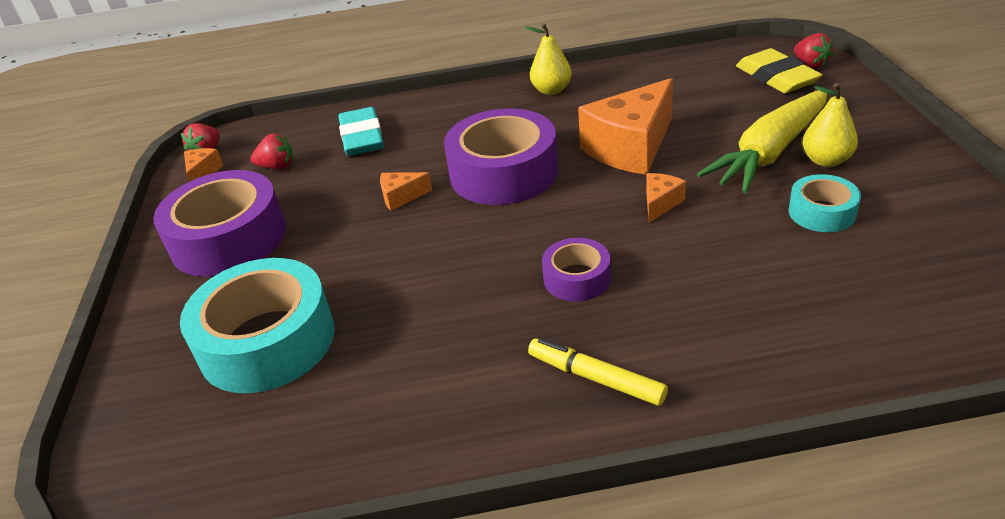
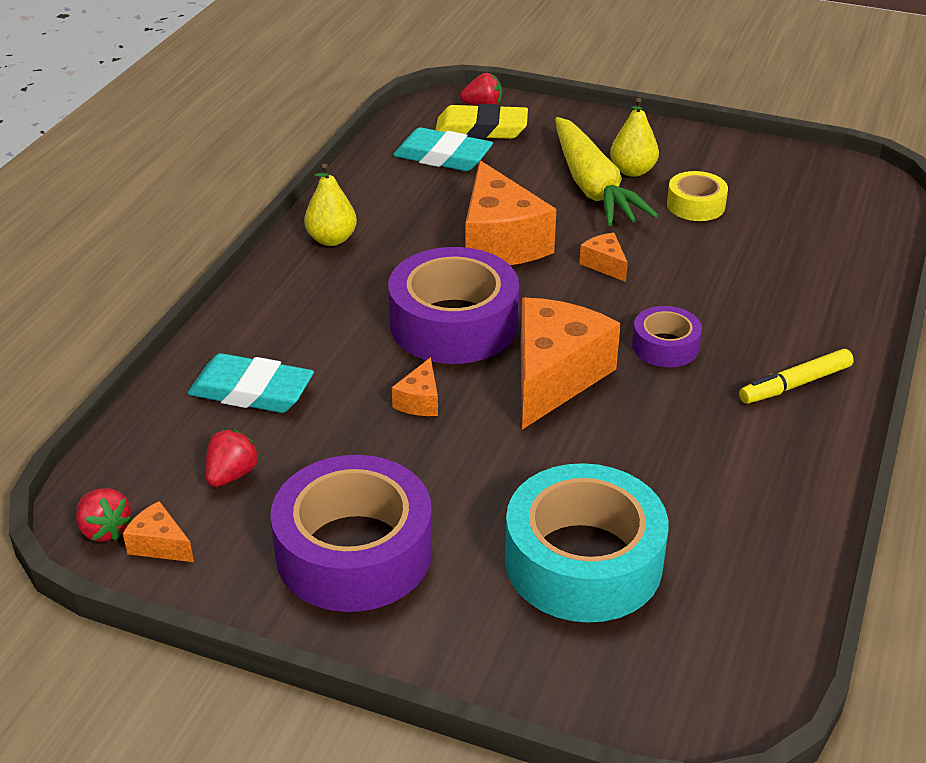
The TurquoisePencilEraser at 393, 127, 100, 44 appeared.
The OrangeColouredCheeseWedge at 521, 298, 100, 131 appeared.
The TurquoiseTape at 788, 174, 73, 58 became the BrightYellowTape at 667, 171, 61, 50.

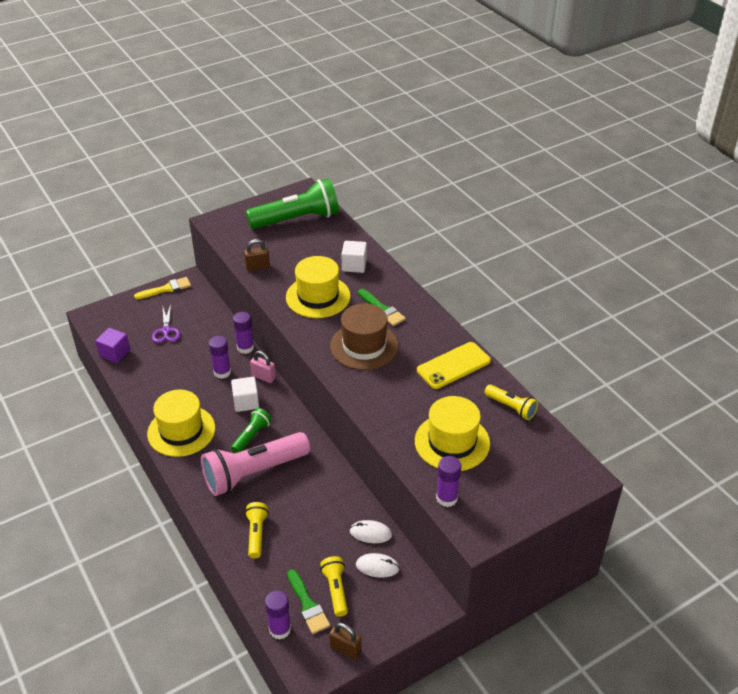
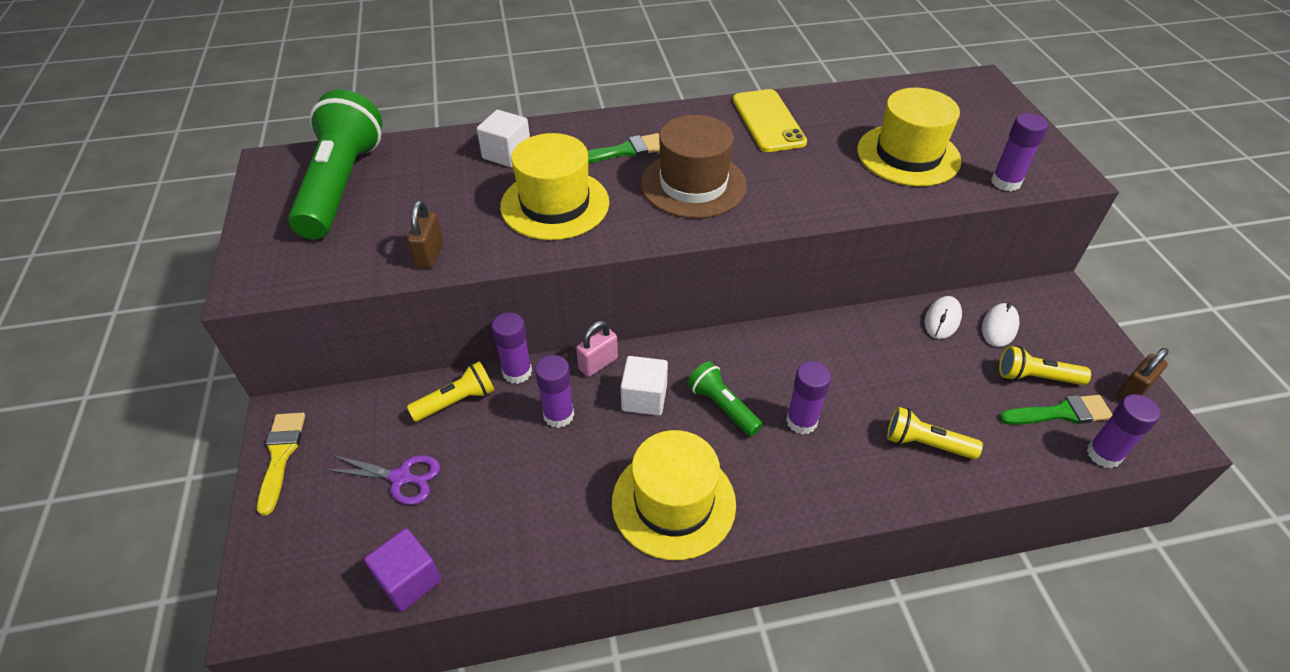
The BrightYellowPocketTorch moved from 484, 385, 54, 35 to 407, 361, 88, 61.
The PinkPocketTorch at 201, 432, 109, 64 was replaced by the VioletGlue at 786, 361, 45, 74.

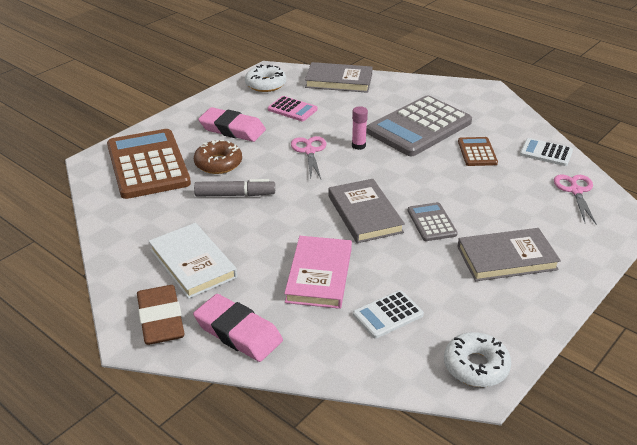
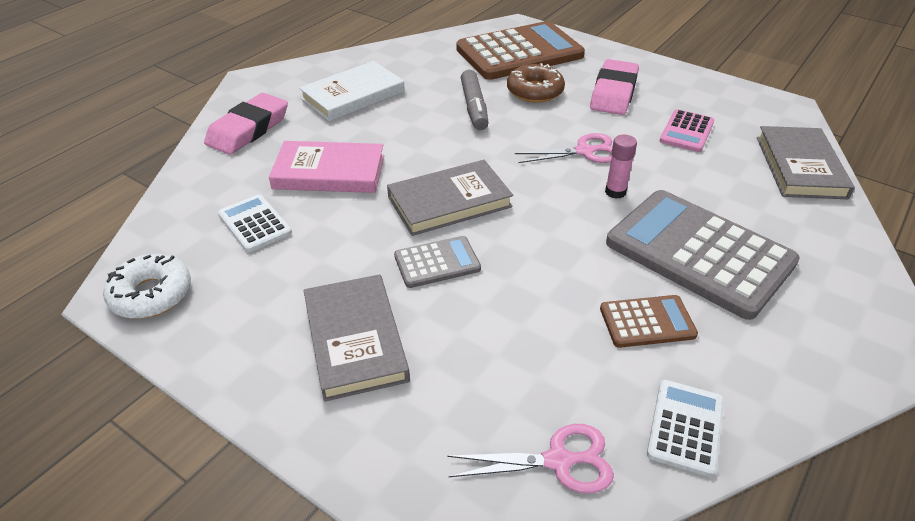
The RussetPencilEraser at 137, 285, 48, 60 disappeared.
The SnowWhiteGlazedDonut at 245, 65, 41, 27 disappeared.

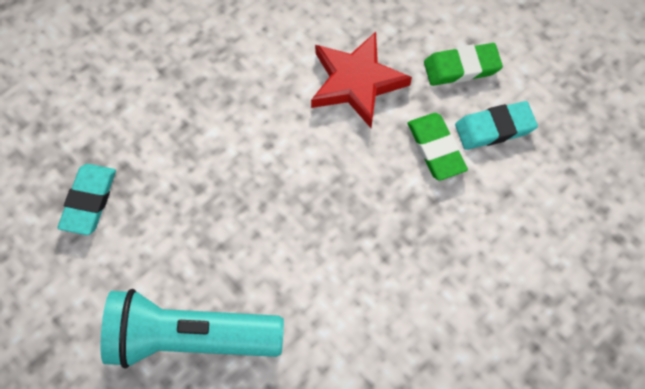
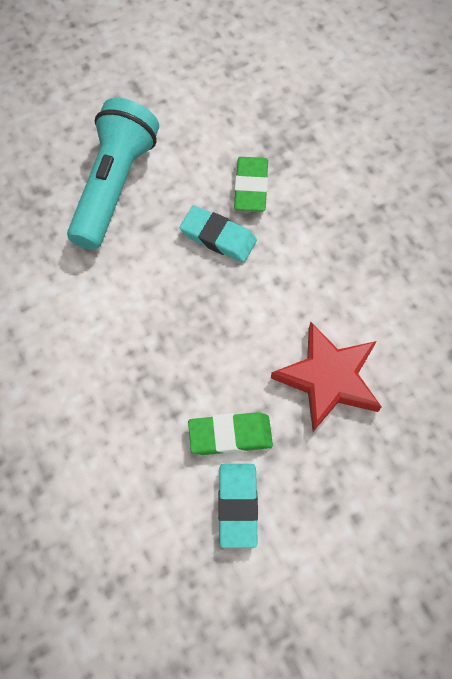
The TurquoisePencilEraser moved from 58, 164, 58, 71 to 180, 206, 77, 57.
The LeafGreenPencilEraser moved from 424, 43, 79, 43 to 234, 157, 34, 54.

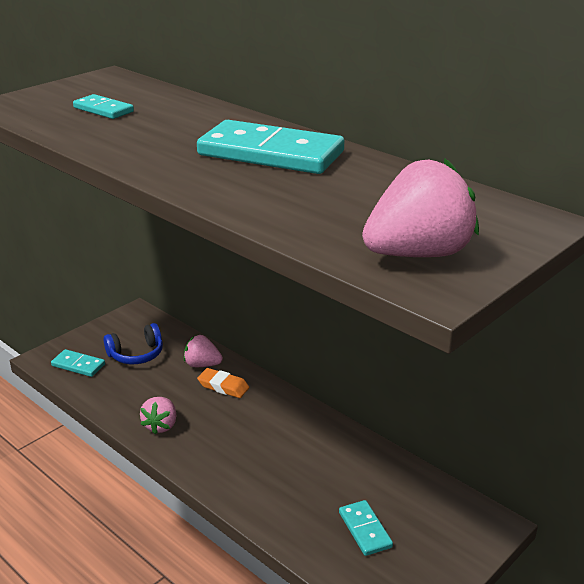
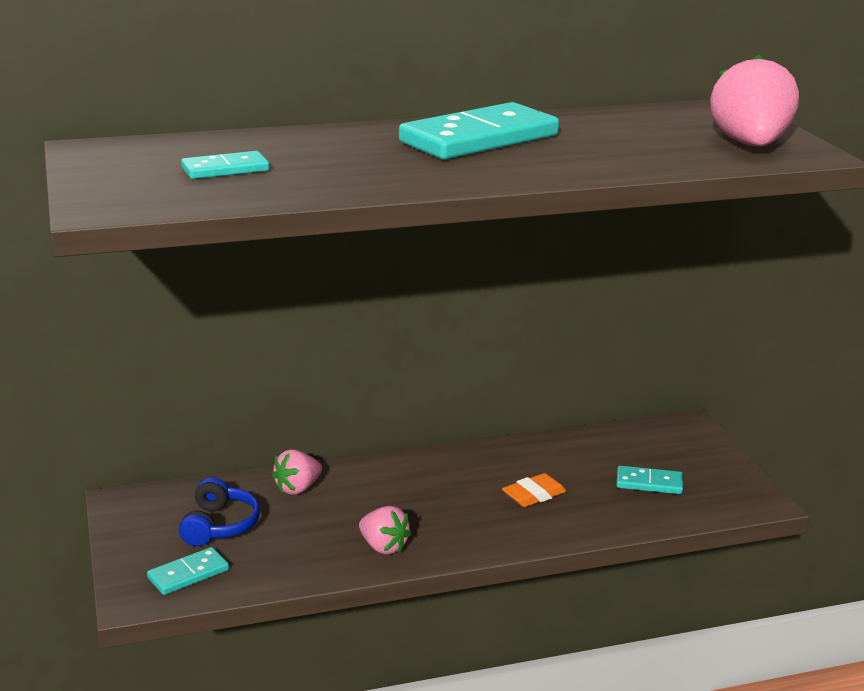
The OrangeColouredPencilEraser moved from 197, 368, 52, 30 to 502, 473, 65, 34.

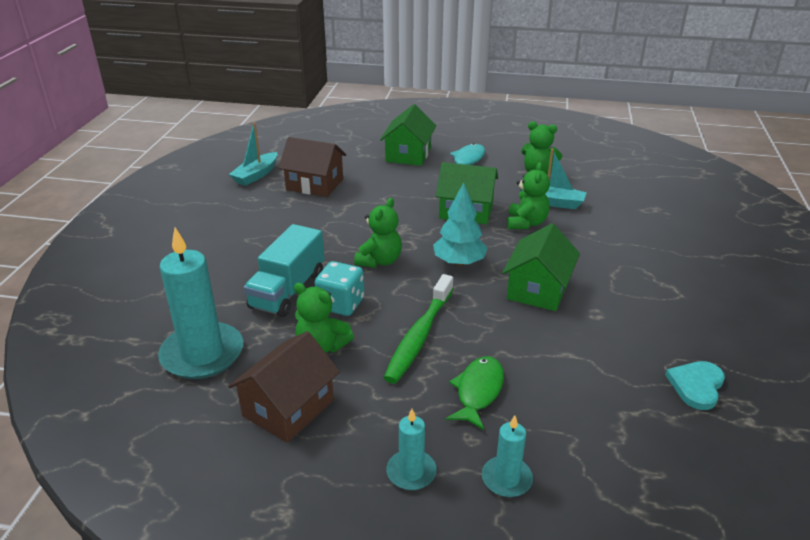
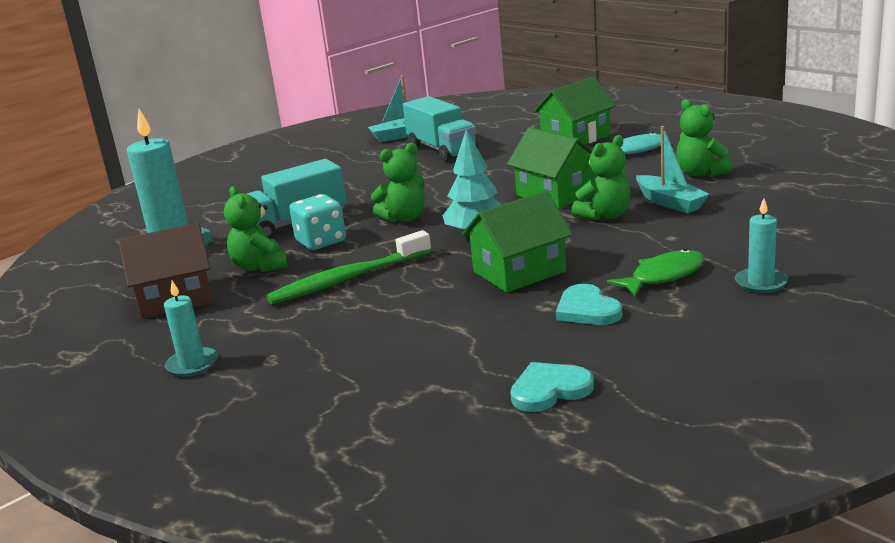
The TurquoiseHeartShape at 556, 284, 66, 41 appeared.
The LeafGreenFishFigure moved from 446, 356, 58, 74 to 607, 249, 98, 48.
The TurquoiseCandle moved from 482, 415, 51, 82 to 735, 198, 53, 95.
The RussetToyHouse at 279, 137, 67, 60 was replaced by the TurquoiseTruck at 403, 96, 75, 66.

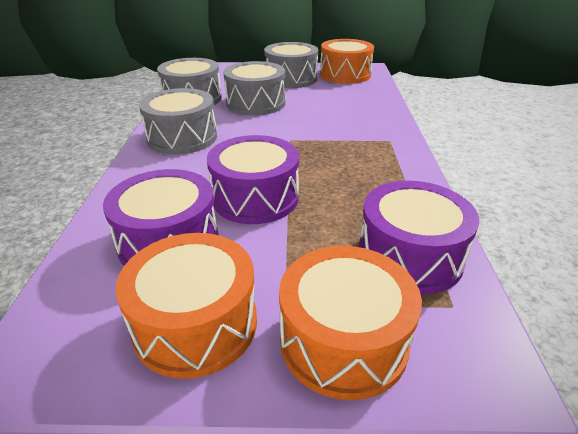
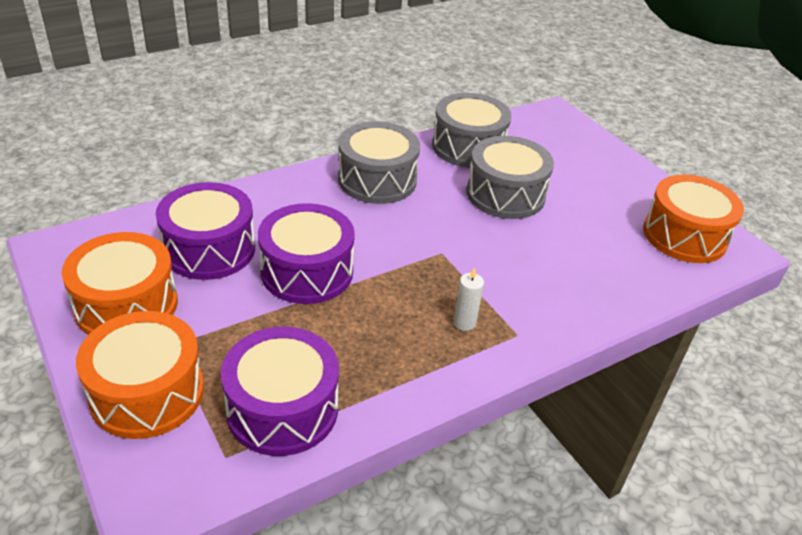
The AshGreyToyDrum at 264, 42, 54, 46 disappeared.
The SnowWhiteCandle at 453, 267, 31, 64 appeared.

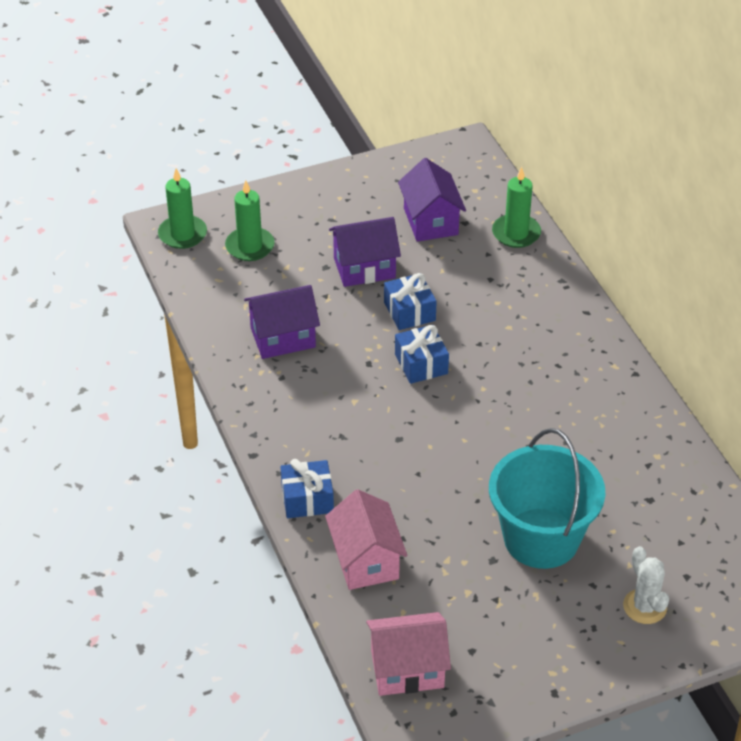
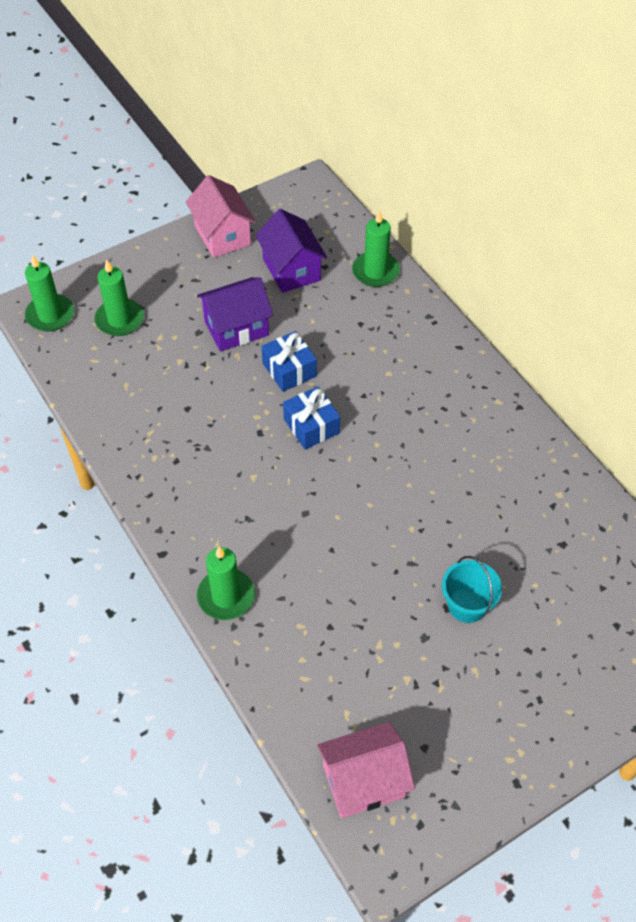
The VioletToyHouse at 244, 285, 76, 74 disappeared.
The SnowWhiteSaguaroCactus at 623, 546, 46, 78 disappeared.
The PinkToyHouse moved from 325, 489, 82, 101 to 186, 175, 70, 83.
The BlueWrappedGift at 281, 459, 53, 59 was replaced by the LeafGreenCandle at 197, 547, 58, 73.
The TurquoiseSandBucket at 489, 428, 116, 141 changed to 0.52 times the size.

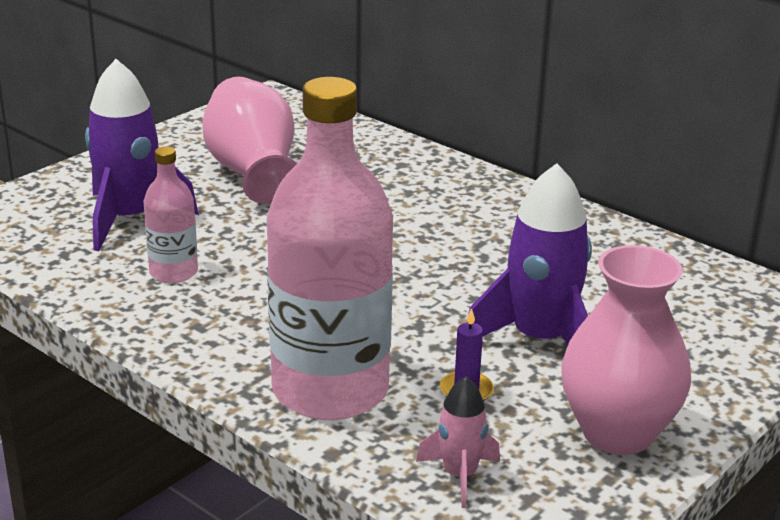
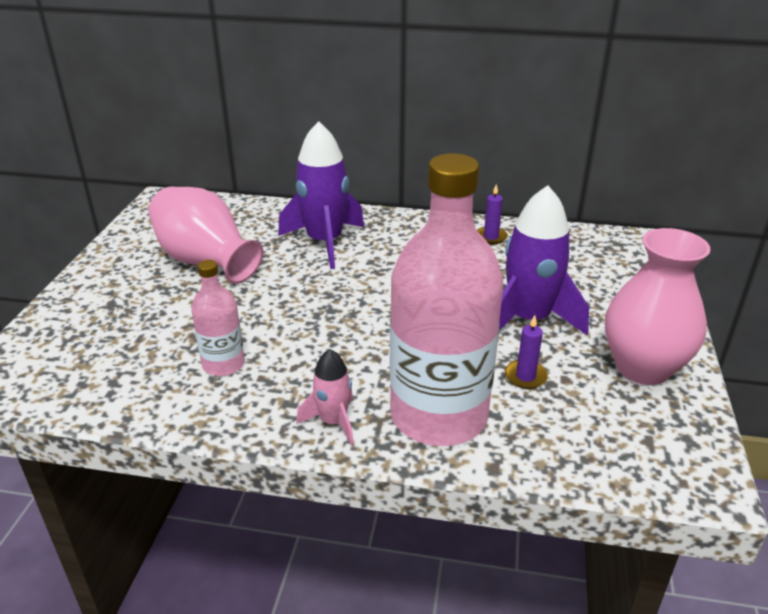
The VioletCandle at 477, 184, 31, 60 appeared.
The VioletRocket moved from 85, 59, 114, 192 to 278, 121, 86, 148.
The PinkRocket moved from 416, 377, 84, 131 to 296, 349, 58, 96.

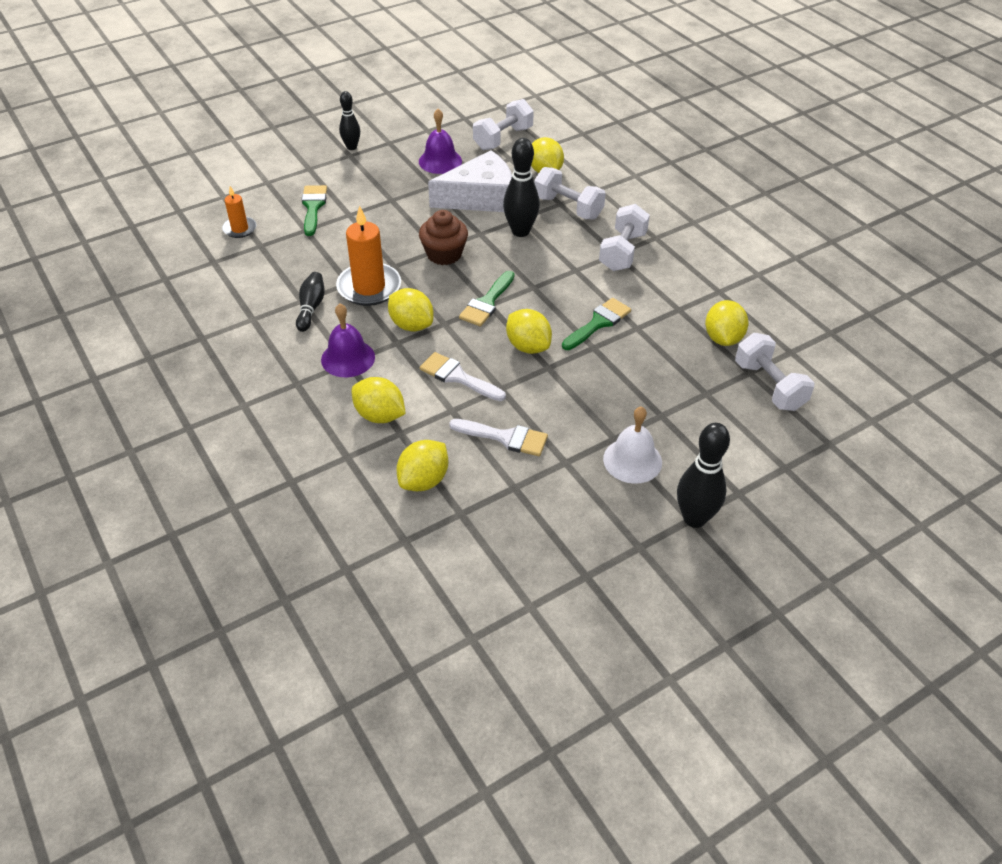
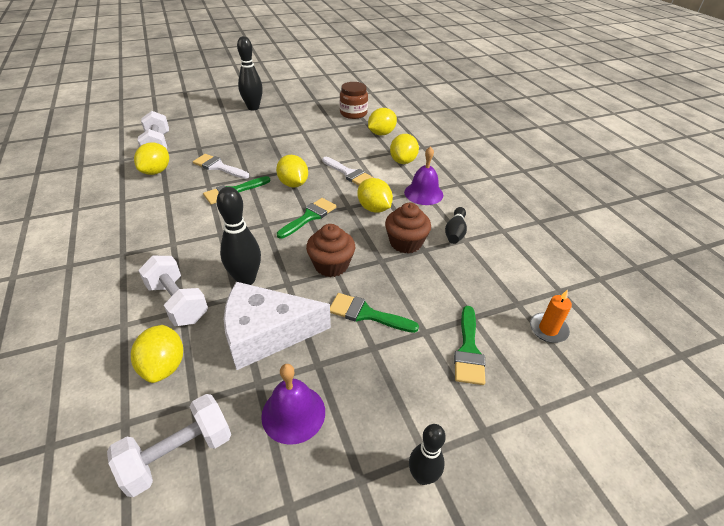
The SnowWhiteHandWeight at 599, 204, 51, 67 disappeared.
The SnowWhiteHandBell at 603, 406, 59, 78 disappeared.
The LeafGreenBrush at 330, 293, 89, 40 appeared.
The RussetJamJar at 340, 82, 28, 37 appeared.
The SnowWhiteBrush moved from 449, 419, 99, 37 to 193, 154, 56, 25.
The OrangeColouredCandle at 336, 205, 65, 101 was replaced by the RussetCupcake at 385, 203, 46, 51.
The BrightYellowToyLemon at 351, 377, 55, 46 turned 60 degrees clockwise.

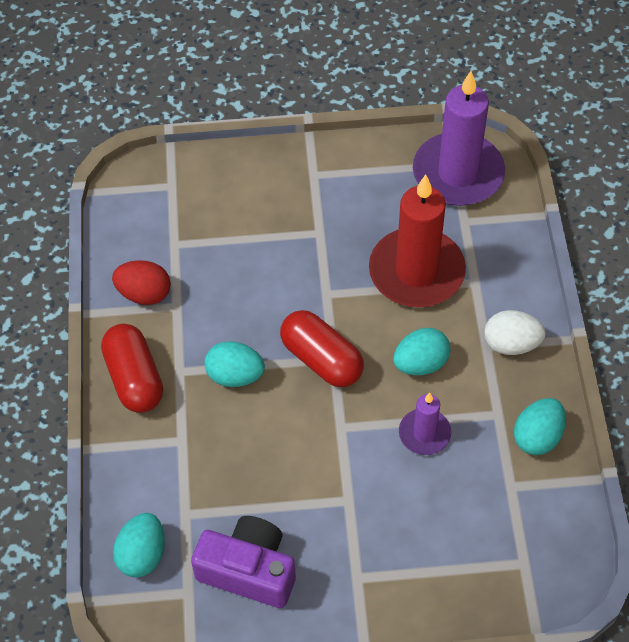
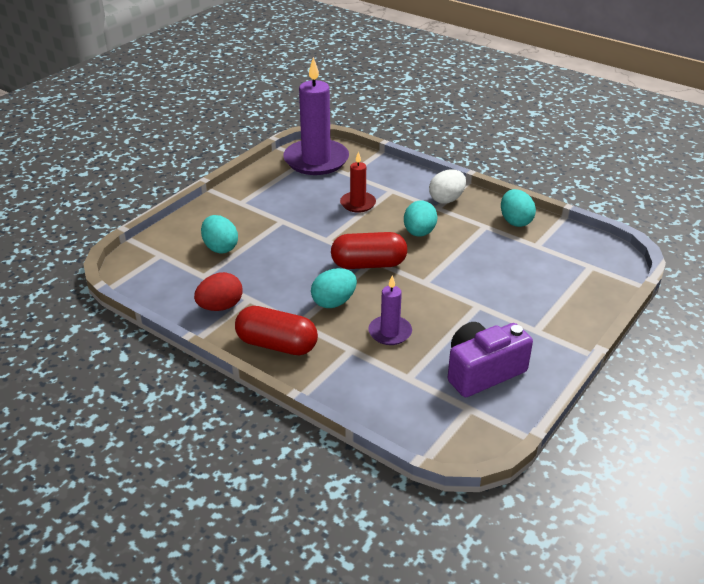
The TurquoiseEgg moved from 113, 513, 52, 64 to 201, 215, 37, 39.
The VioletCandle moved from 399, 393, 52, 62 to 368, 275, 44, 70.
The ScarletCandle at 369, 174, 97, 133 changed to 0.51 times the size.

